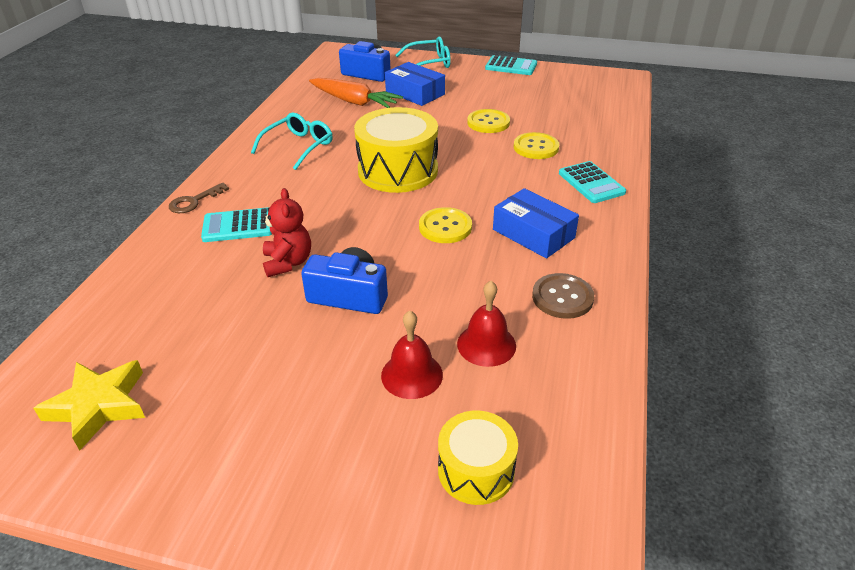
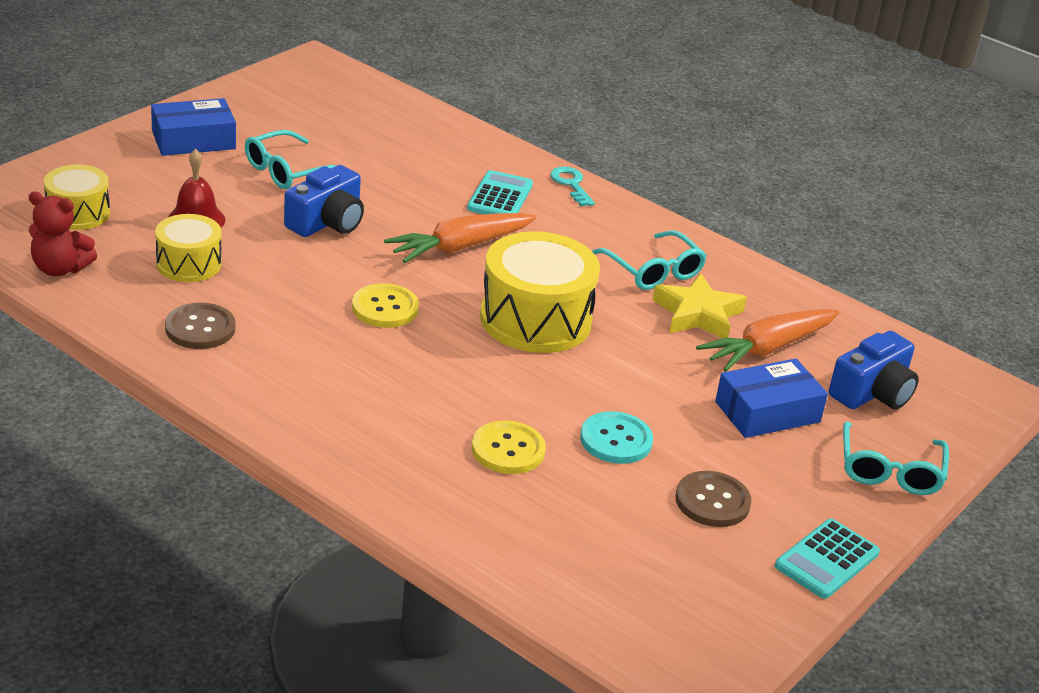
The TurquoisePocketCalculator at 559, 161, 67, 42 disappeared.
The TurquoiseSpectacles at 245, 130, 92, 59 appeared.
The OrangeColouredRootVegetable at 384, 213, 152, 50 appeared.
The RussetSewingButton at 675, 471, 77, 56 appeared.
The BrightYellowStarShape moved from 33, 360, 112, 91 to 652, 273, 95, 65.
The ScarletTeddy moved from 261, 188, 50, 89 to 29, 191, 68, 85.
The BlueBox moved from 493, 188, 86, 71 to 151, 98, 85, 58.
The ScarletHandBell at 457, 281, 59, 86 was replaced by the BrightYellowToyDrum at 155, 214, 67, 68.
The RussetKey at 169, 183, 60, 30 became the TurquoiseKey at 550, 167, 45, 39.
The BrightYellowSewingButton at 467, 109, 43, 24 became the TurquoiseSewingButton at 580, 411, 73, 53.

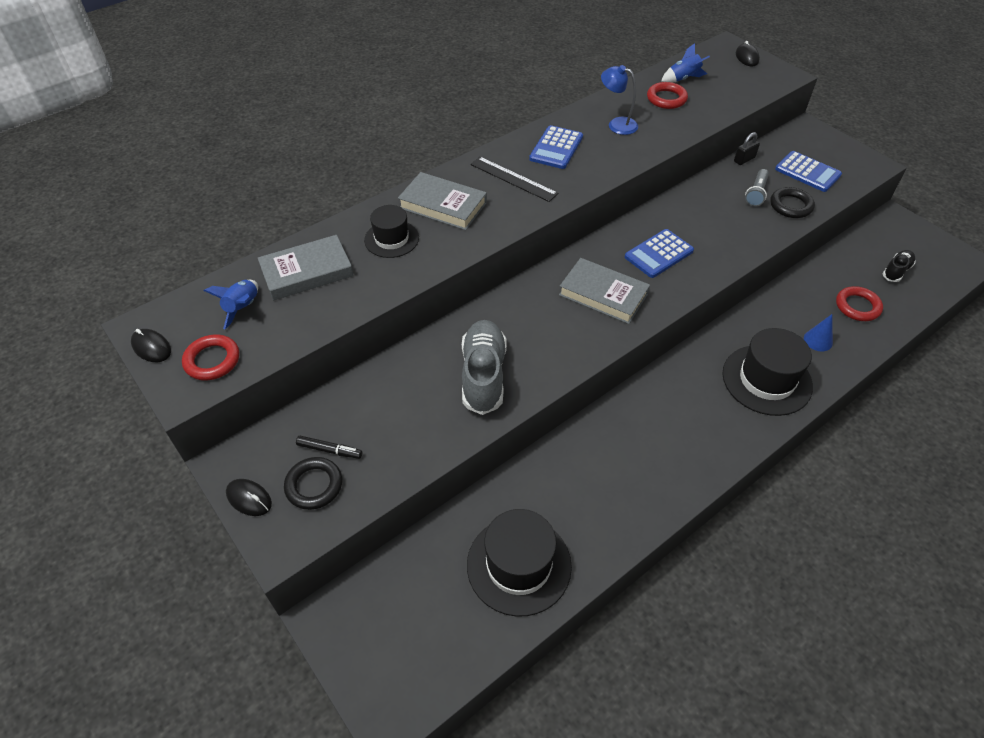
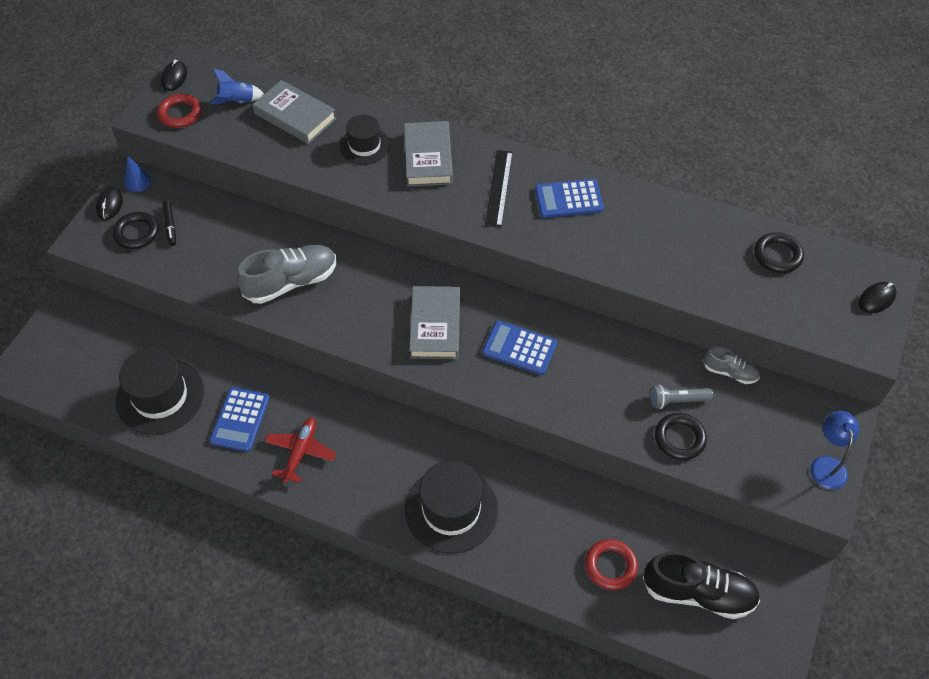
The ScarletRing at 647, 82, 41, 27 disappeared.
The ScarletAeroplane at 264, 418, 72, 65 appeared.
The BlueDeskLamp moved from 601, 65, 37, 70 to 810, 411, 49, 79.
The BluePocketCalculator moved from 775, 151, 67, 41 to 209, 387, 61, 65.
The BlueSolidCone moved from 804, 314, 29, 37 to 125, 156, 26, 36.
The BlueRocket at 661, 43, 49, 40 was replaced by the EbonyRing at 754, 232, 50, 41.
The EbonyLock at 734, 132, 26, 33 was replaced by the AshGreySneaker at 703, 346, 57, 38.
The EbonySneaker at 883, 250, 33, 32 changed to 1.87 times the size.

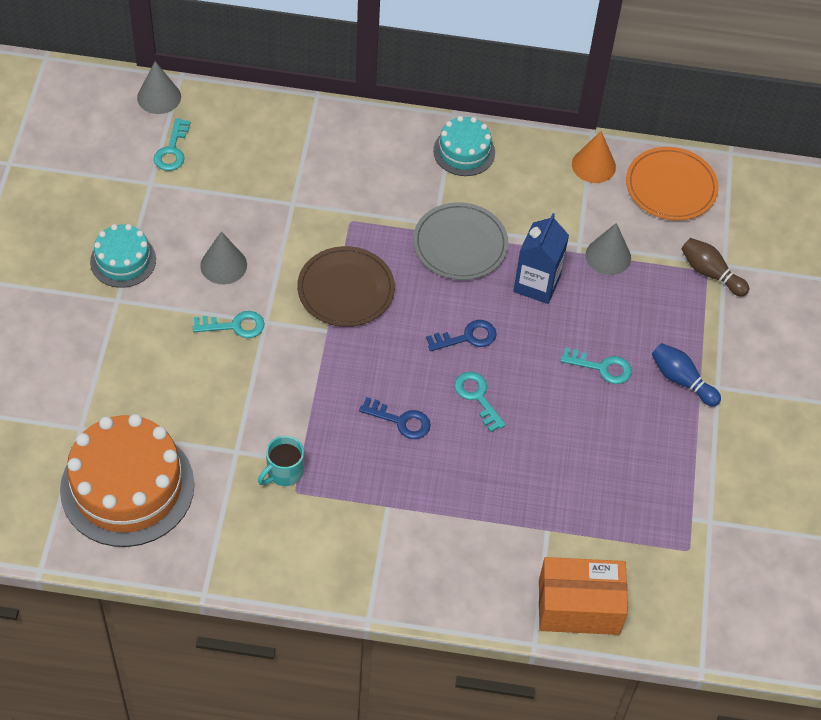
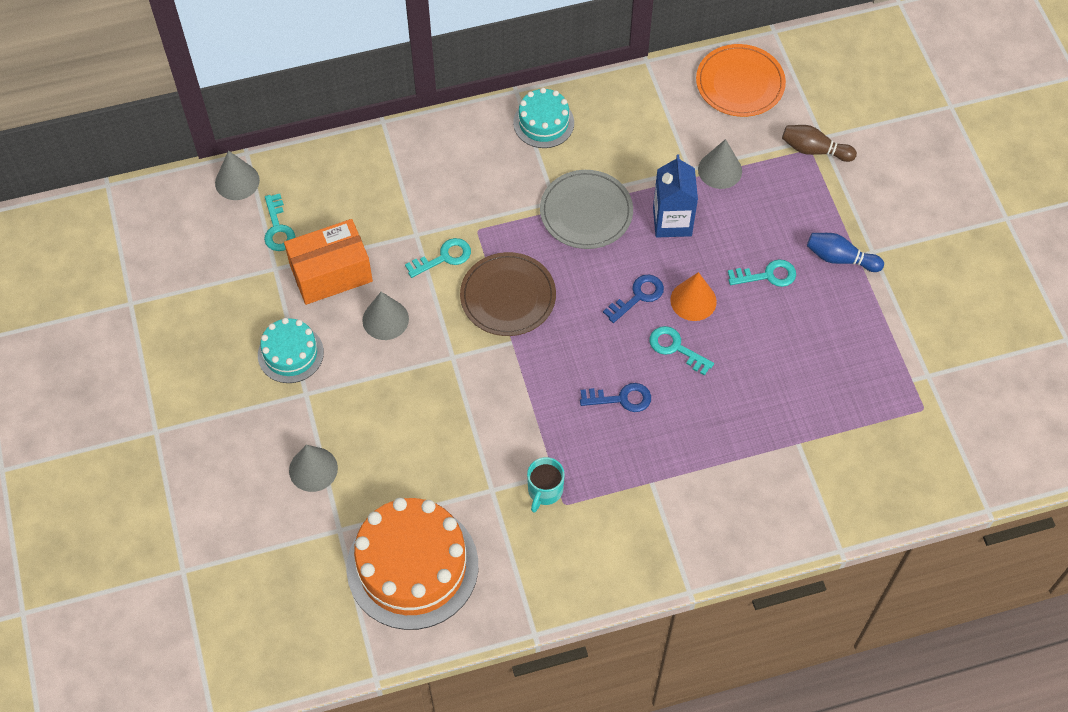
The AshGreySolidCone at 289, 445, 49, 47 appeared.
The TurquoiseKey moved from 193, 311, 72, 27 to 405, 238, 66, 40.
The OrangeColouredBox moved from 539, 557, 89, 78 to 284, 219, 89, 86.
The OrangeColouredSolidCone moved from 572, 131, 44, 52 to 670, 272, 47, 49.

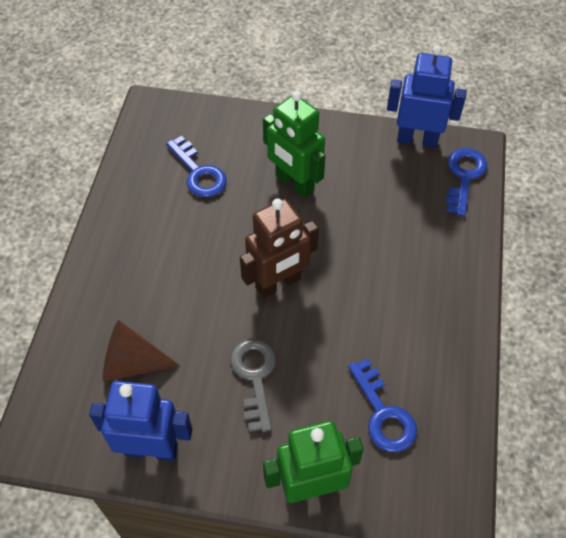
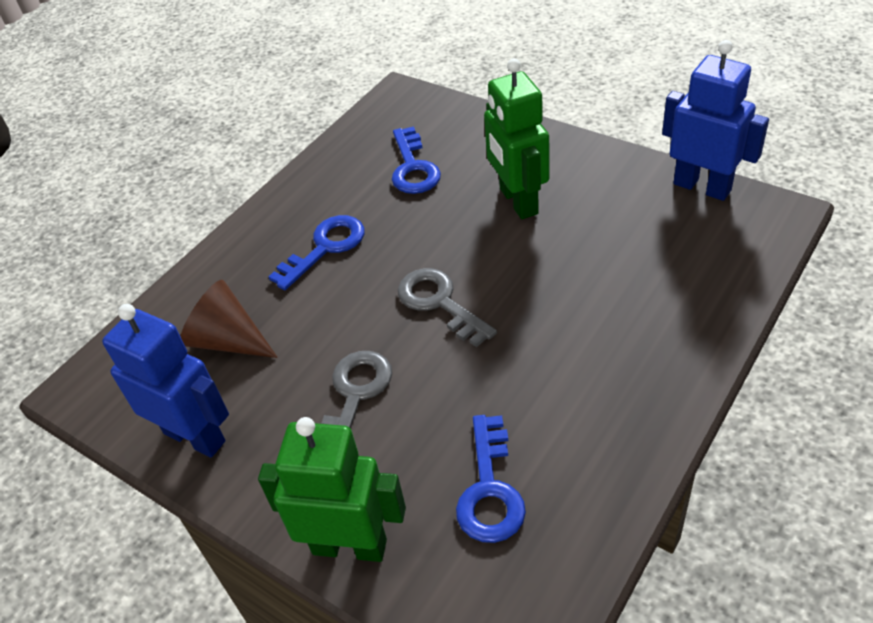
The BlueKey moved from 446, 148, 41, 68 to 268, 215, 97, 75.
The RussetToyRobot at 240, 198, 79, 101 was replaced by the AshGreyKey at 398, 268, 99, 79.

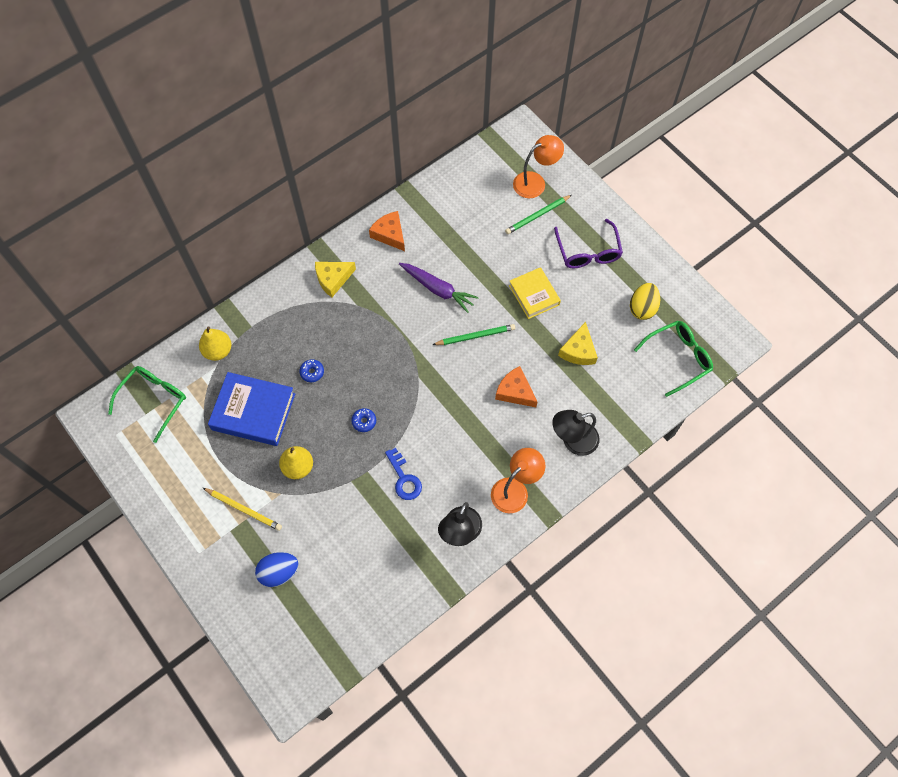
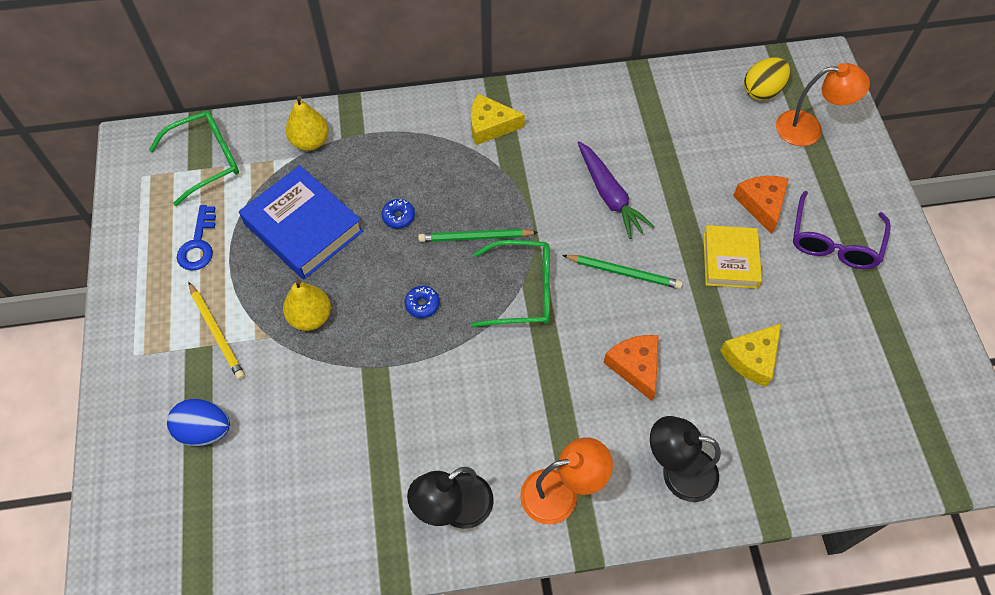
The OrangeColouredCheeseWedge moved from 369, 211, 36, 40 to 733, 176, 56, 58.
The BlueKey moved from 385, 448, 37, 52 to 177, 205, 39, 66.
The LeafGreenLeadPencil moved from 505, 195, 67, 39 to 418, 229, 120, 13.
The BrightYellowEgg moved from 630, 283, 30, 37 to 744, 57, 46, 44.
The LeafGreenSpectacles moved from 634, 321, 79, 76 to 471, 240, 79, 87.

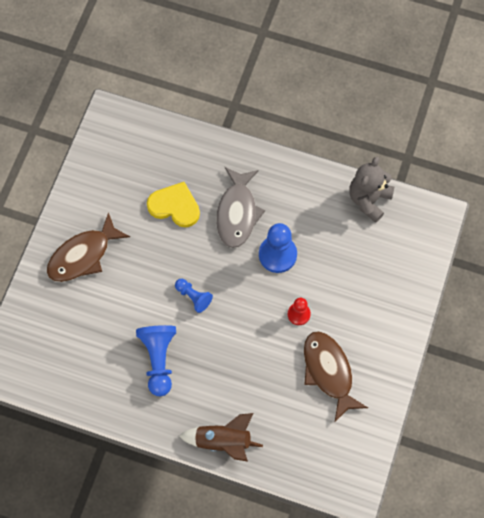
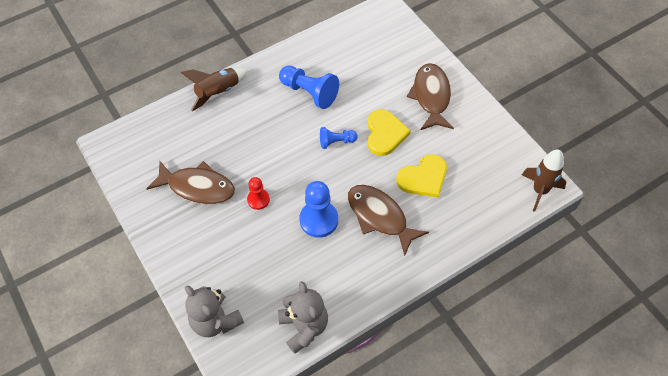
The AshGreyTeddy at 185, 286, 59, 51 appeared.
The BrightYellowHeartShape at 367, 109, 44, 47 appeared.
The RussetRocket at 522, 150, 45, 62 appeared.
The AshGreyFishFigure at 216, 167, 49, 81 became the RussetFishFigure at 348, 185, 81, 71.

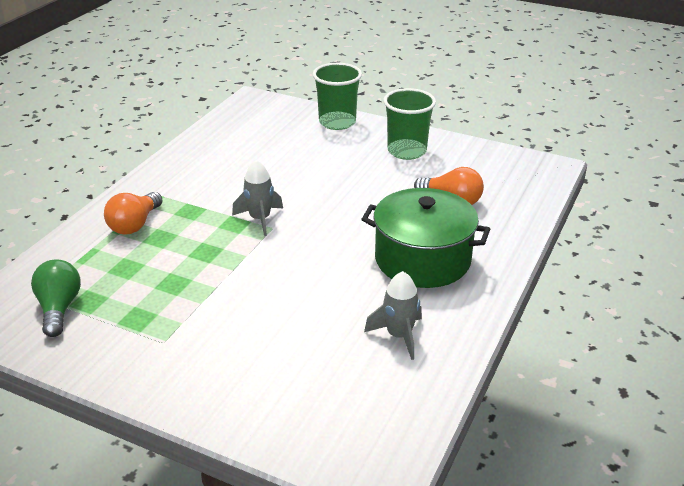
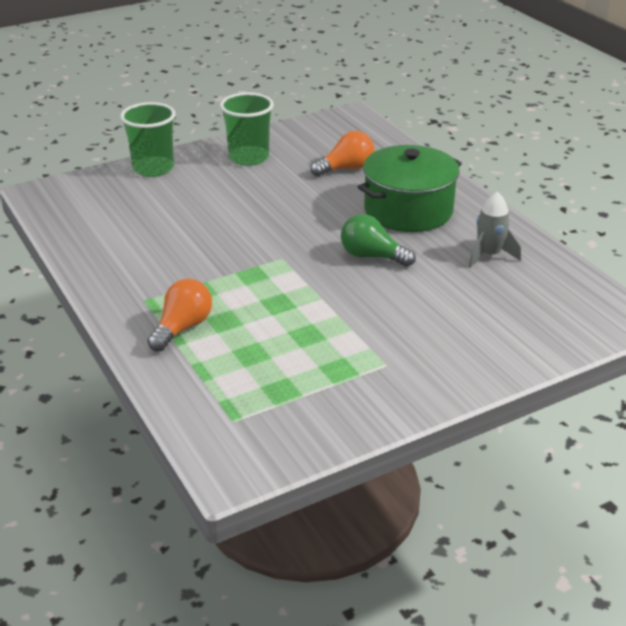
The AshGreyRocket at 232, 160, 51, 76 disappeared.
The LeafGreenLightBulb moved from 31, 259, 50, 78 to 341, 214, 75, 53.
The OrangeColouredLightBulb at 104, 192, 59, 42 turned 120 degrees counterclockwise.

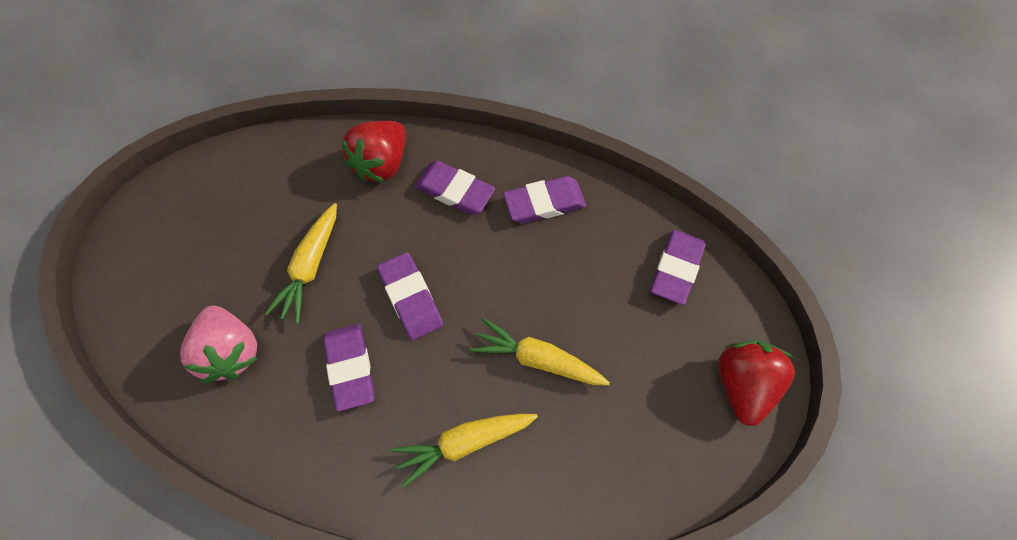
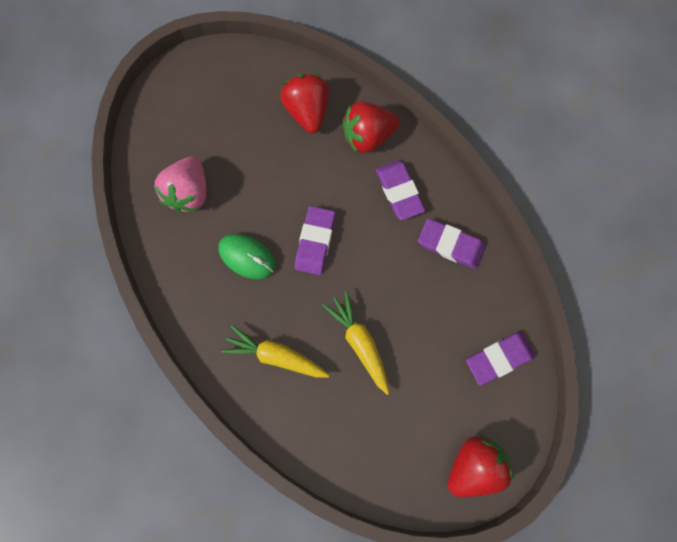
The BrightYellowRootVegetable at 265, 203, 72, 121 disappeared.
The ScarletStrawberry at 280, 74, 49, 59 appeared.
The VioletPencilEraser at 323, 324, 52, 88 was replaced by the LeafGreenPcMouse at 219, 234, 57, 46.

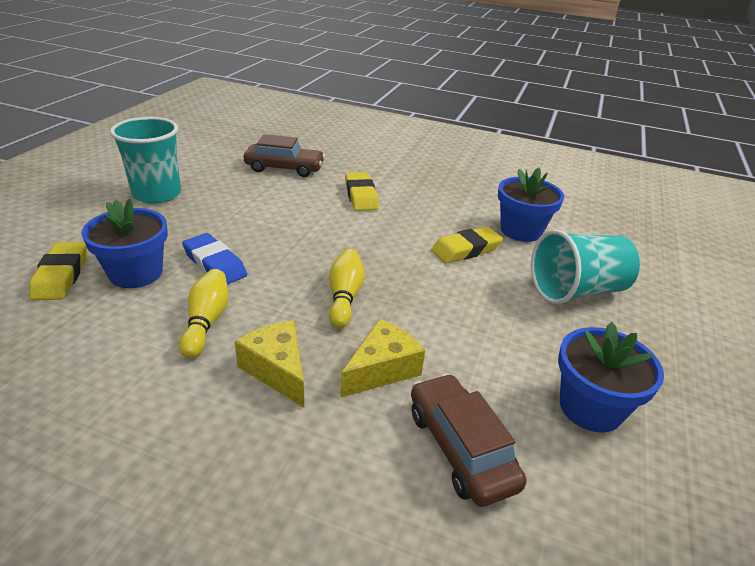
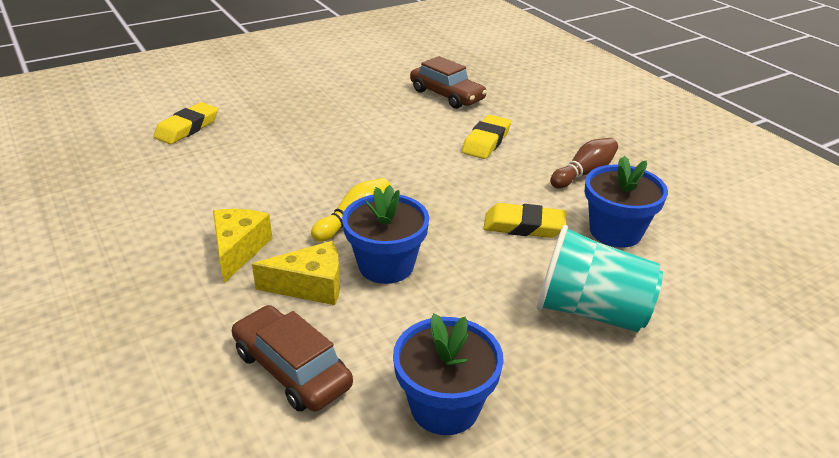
The TurquoiseTumbler at 110, 117, 71, 87 disappeared.
The BrightYellowTenpin at 179, 269, 50, 89 disappeared.
The BluePencilEraser at 182, 233, 65, 52 disappeared.
The RussetTenpin at 550, 138, 68, 50 appeared.
The BluePlantPot moved from 81, 199, 87, 89 to 342, 185, 87, 99.
The RussetAutomobile at 411, 374, 115, 133 turned 60 degrees counterclockwise.

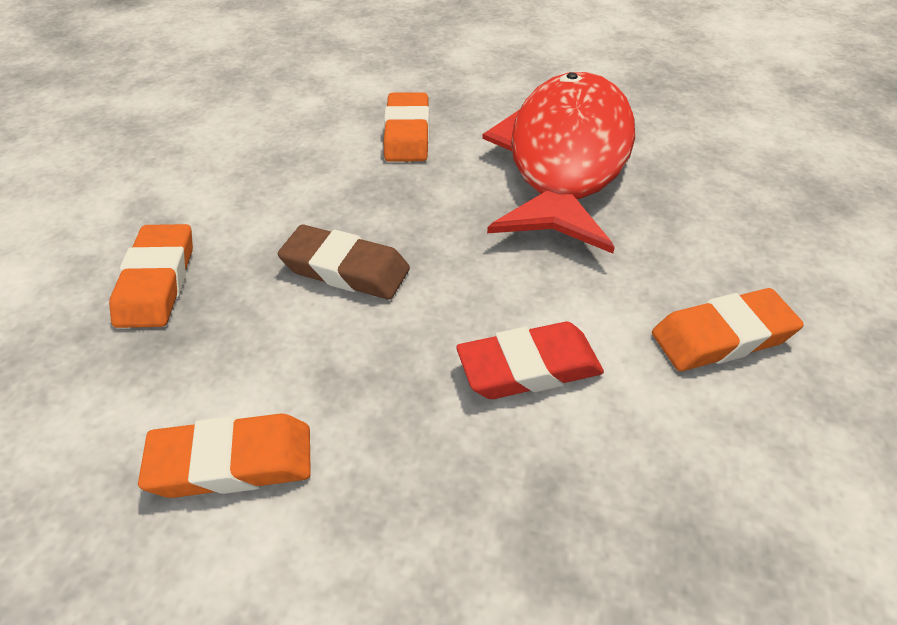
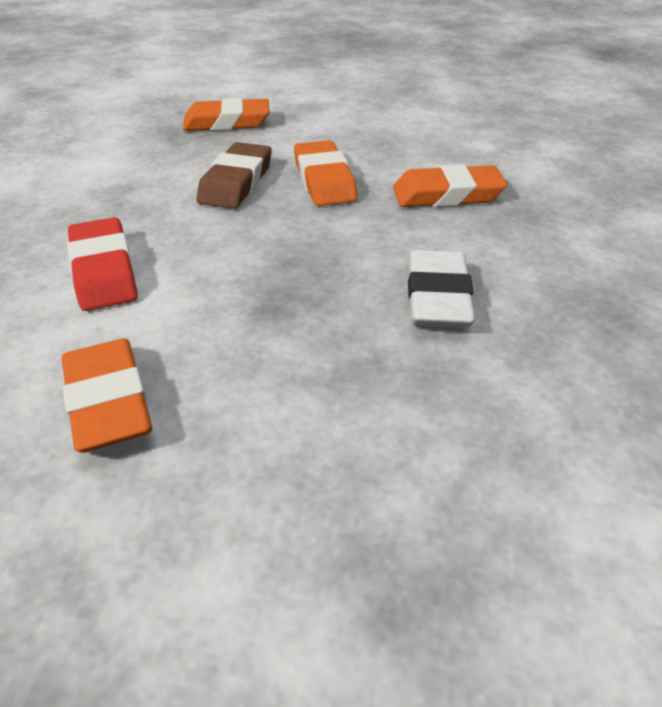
The OrangeColouredPencilEraser moved from 138, 414, 173, 84 to 294, 140, 63, 66.
The ScarletFishFigure at 482, 72, 153, 182 was replaced by the SnowWhitePencilEraser at 408, 250, 67, 78.

